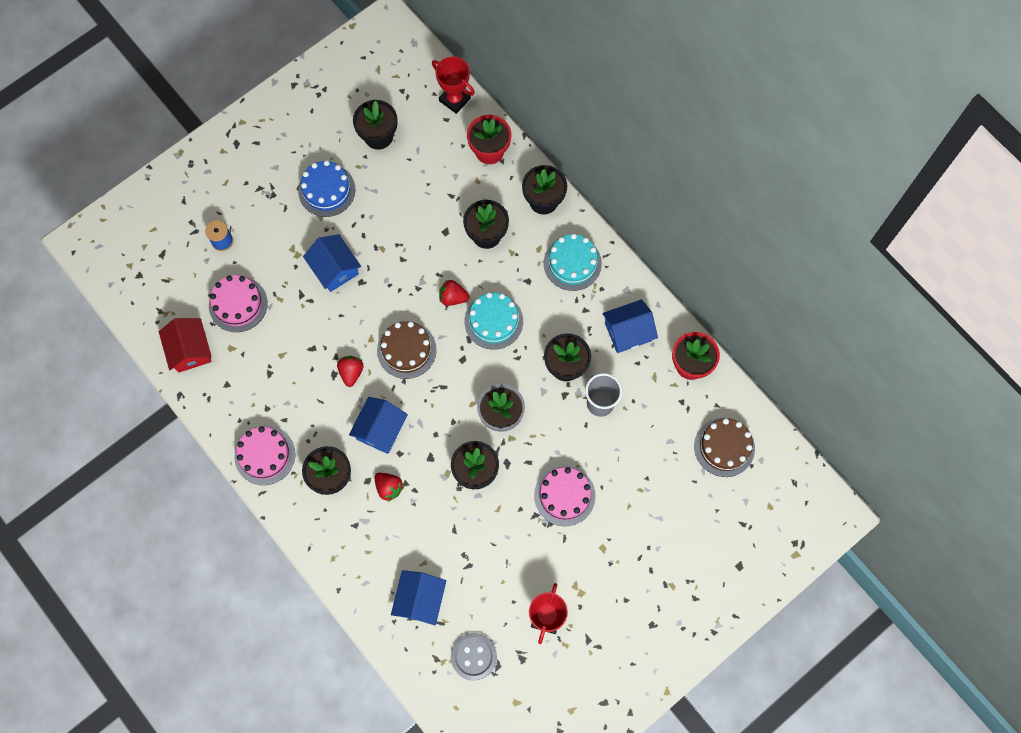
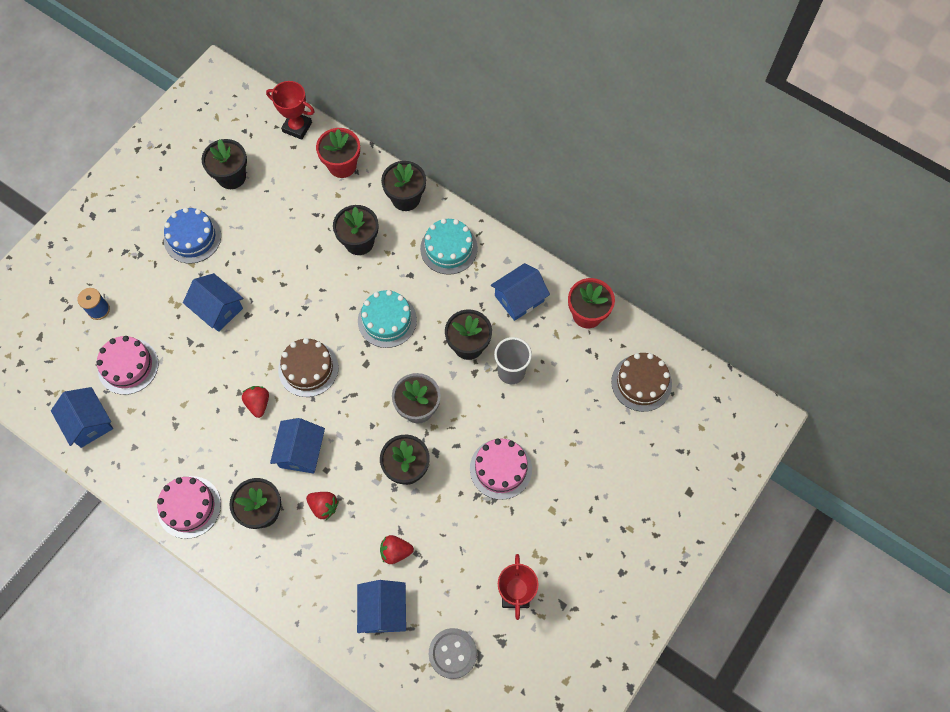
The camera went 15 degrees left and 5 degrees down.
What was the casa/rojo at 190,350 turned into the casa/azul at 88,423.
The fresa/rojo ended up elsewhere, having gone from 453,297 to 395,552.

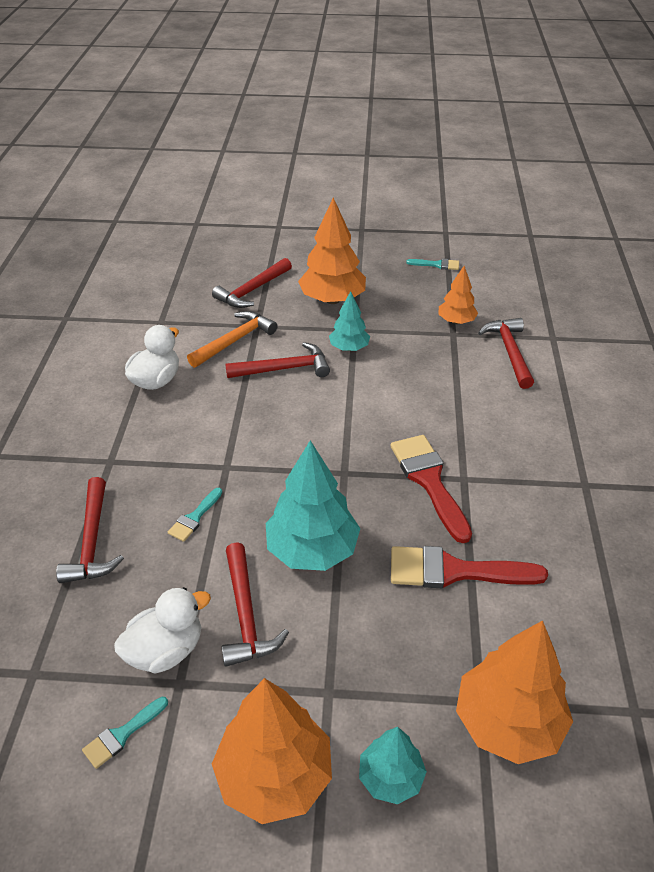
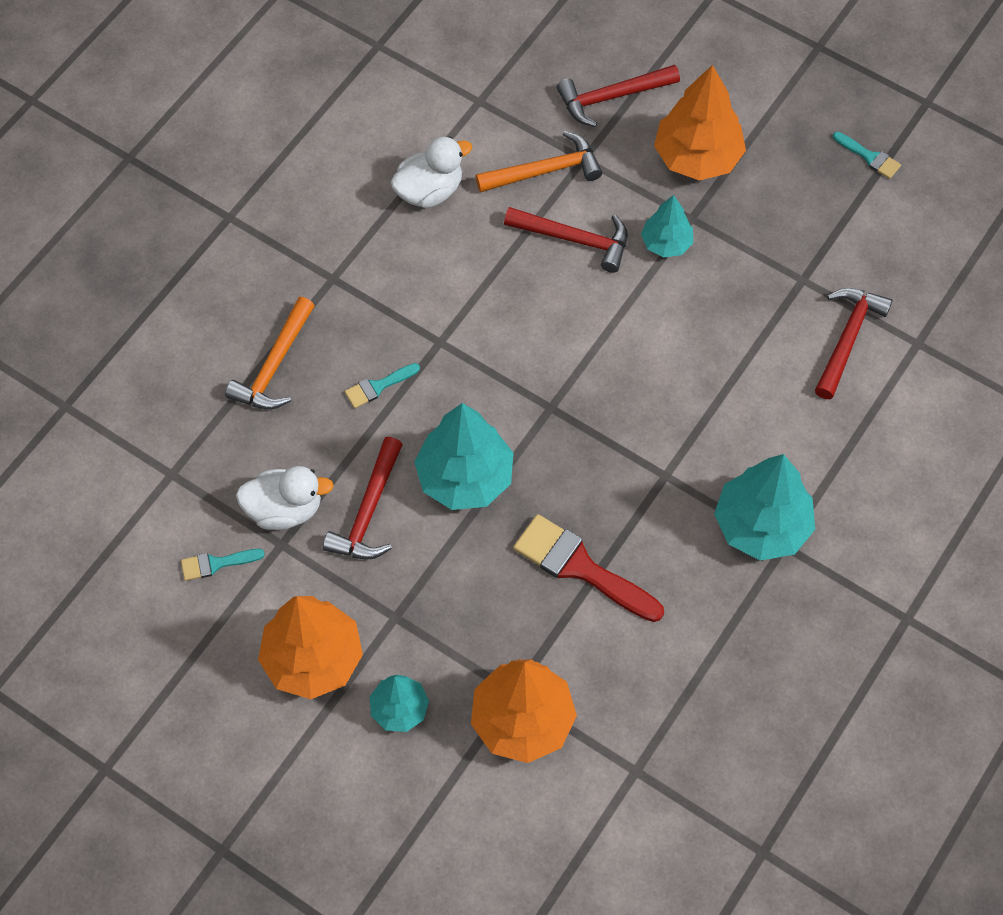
The camera went 30 degrees right and 20 degrees up.
What was the martillo/rojo at 92,541 turned into the martillo/naranja at 275,365.
The second view lost the pincel/rojo at 429,481.
The second view lost the árbol/naranja at 456,321.
The second view gained the árbol/turquesa at 762,526.

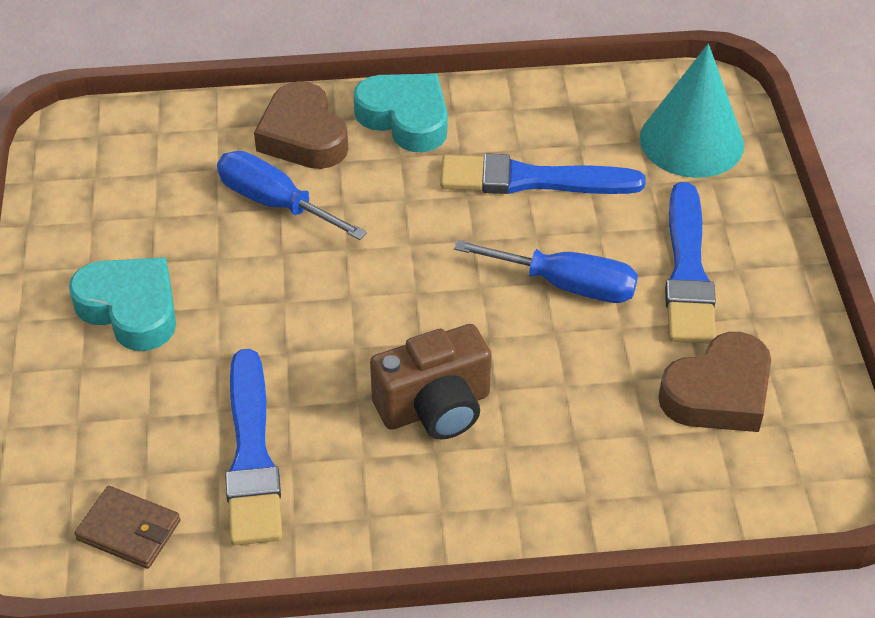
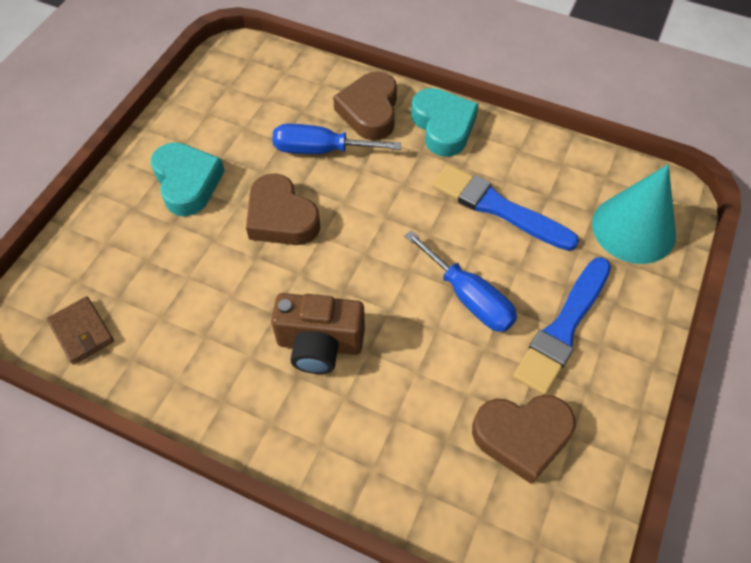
The camera went 30 degrees right and 10 degrees up.
The destornillador/azul at 275,203 ended up facing another way, 60 degrees counterclockwise from before.
The second view lost the pincel/azul at 252,454.
The second view gained the corazón/marrón at 281,218.

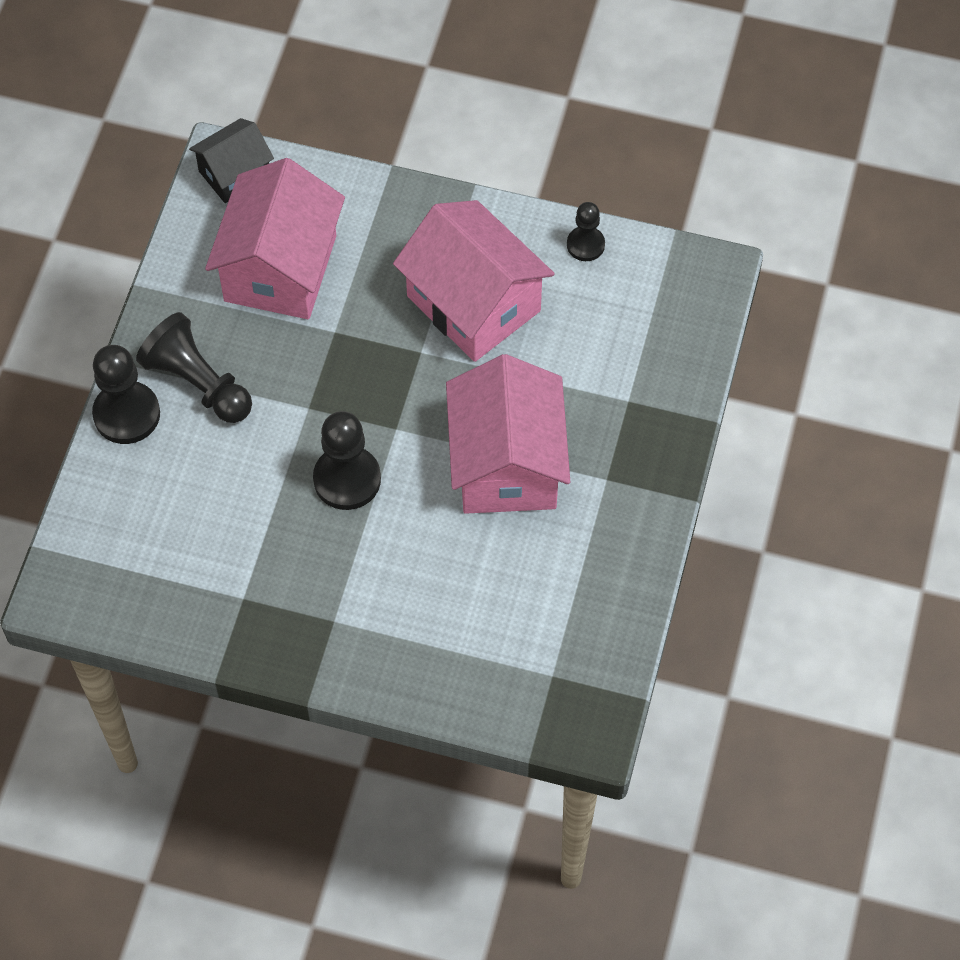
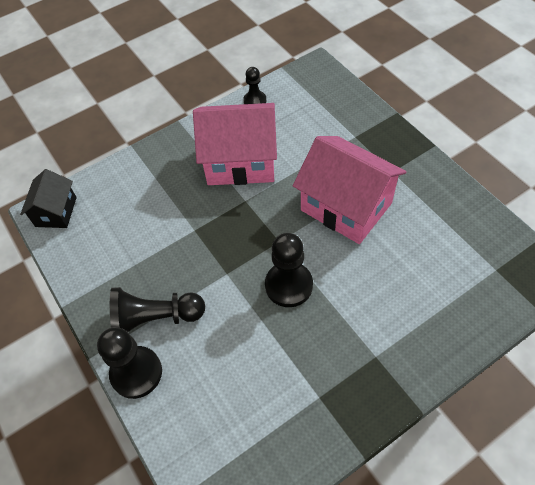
The camera went 45 degrees left and 5 degrees down.
The second view lost the casa/rosa at 280,268.

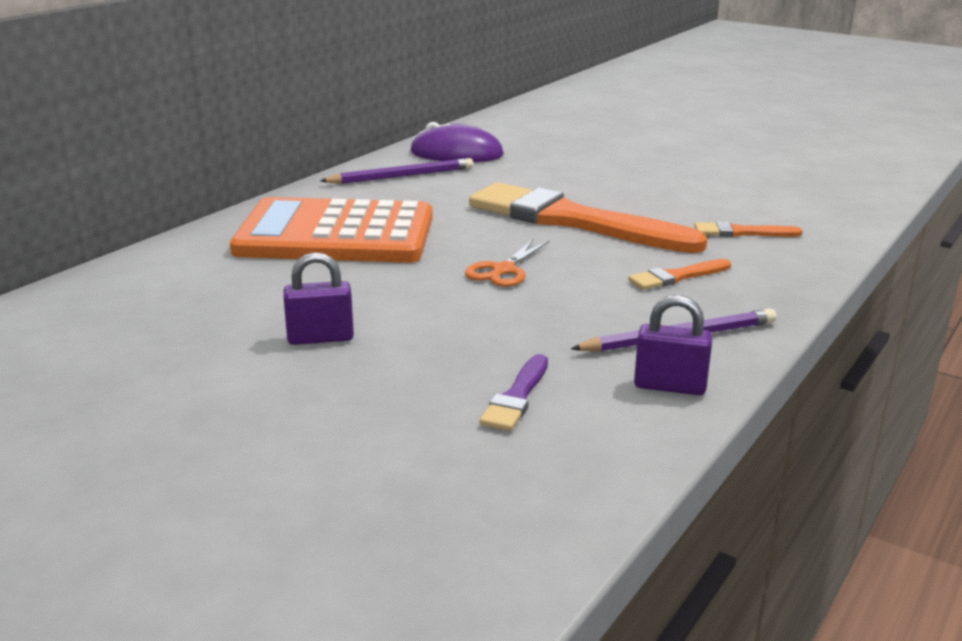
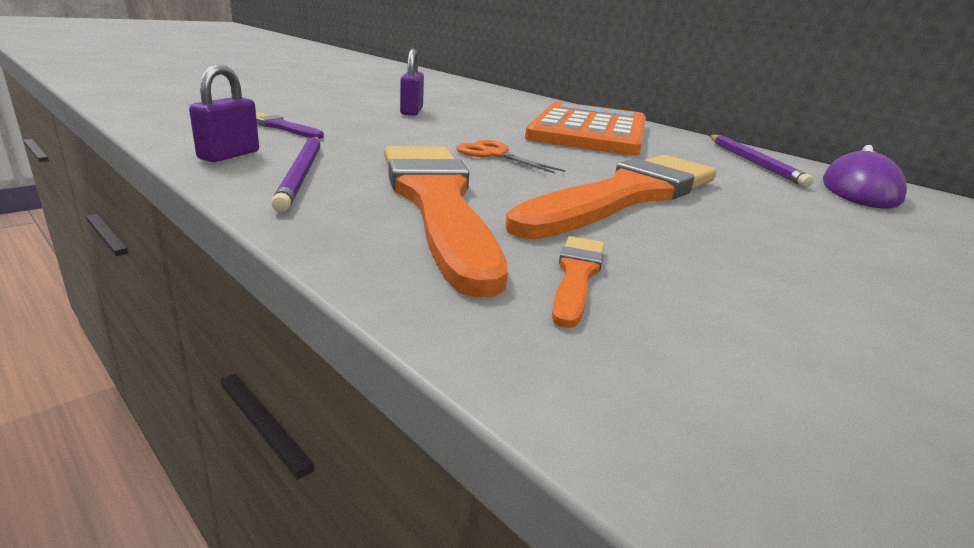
The camera went 100 degrees right and 0 degrees up.
The size of the pincel/naranja at 677,277 changed by a factor of 2.40.

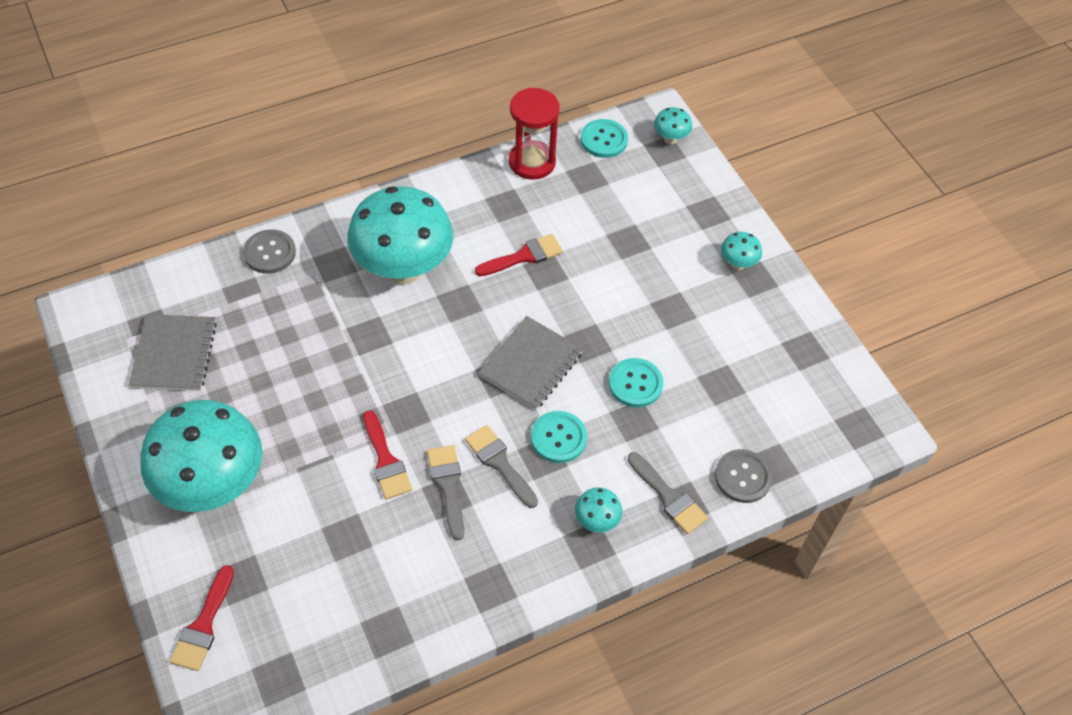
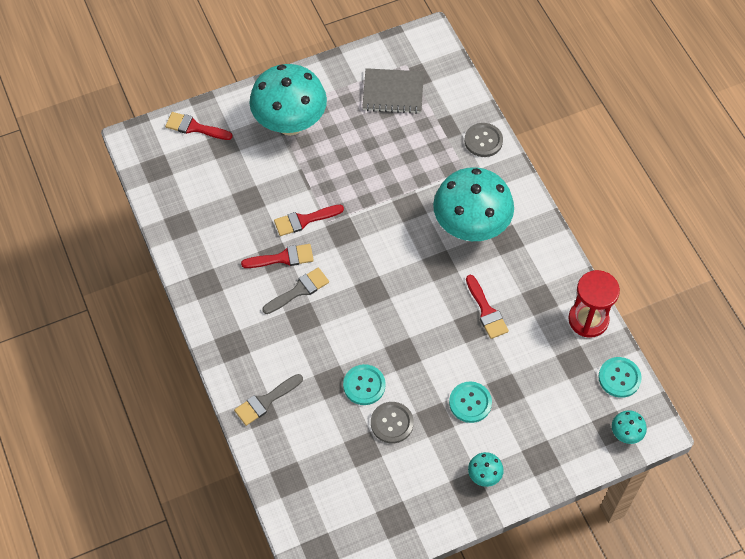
The camera went 95 degrees right and 5 degrees up.
What was the pincel/gris at 447,485 turned into the pincel/rojo at 283,258.
The second view lost the cuaderno/gris at 531,364.
The botón/turquesa ended up elsewhere, having gone from 558,438 to 470,403.
The second view lost the seta/turquesa at 596,521.
The botón/gris ended up elsewhere, having gone from 743,477 to 392,423.

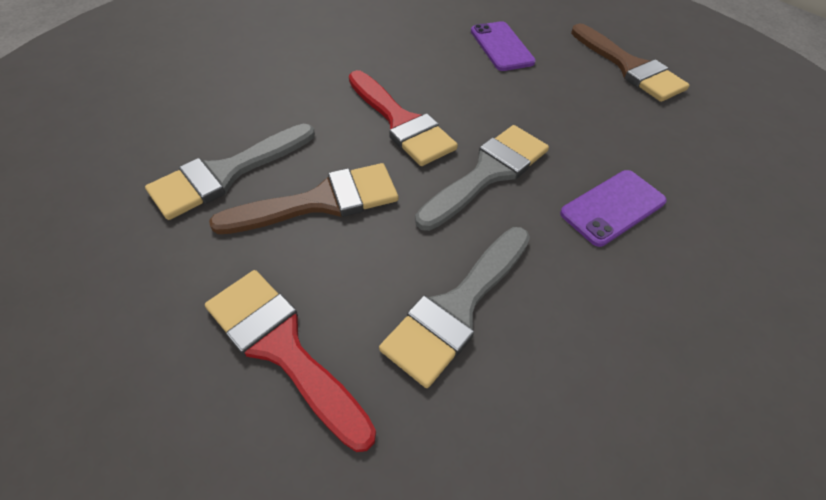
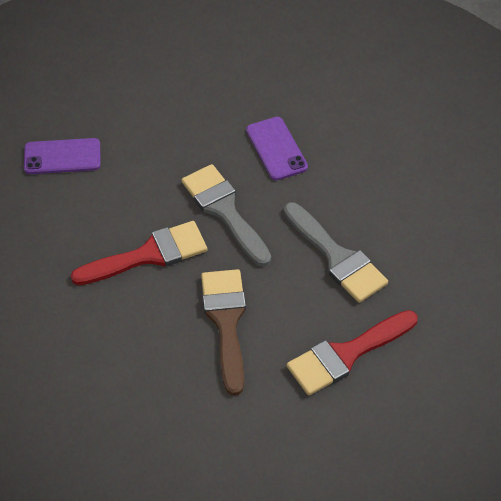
The camera went 75 degrees left and 0 degrees up.
The second view lost the pincel/gris at 226,173.
The second view lost the pincel/marrón at 629,67.

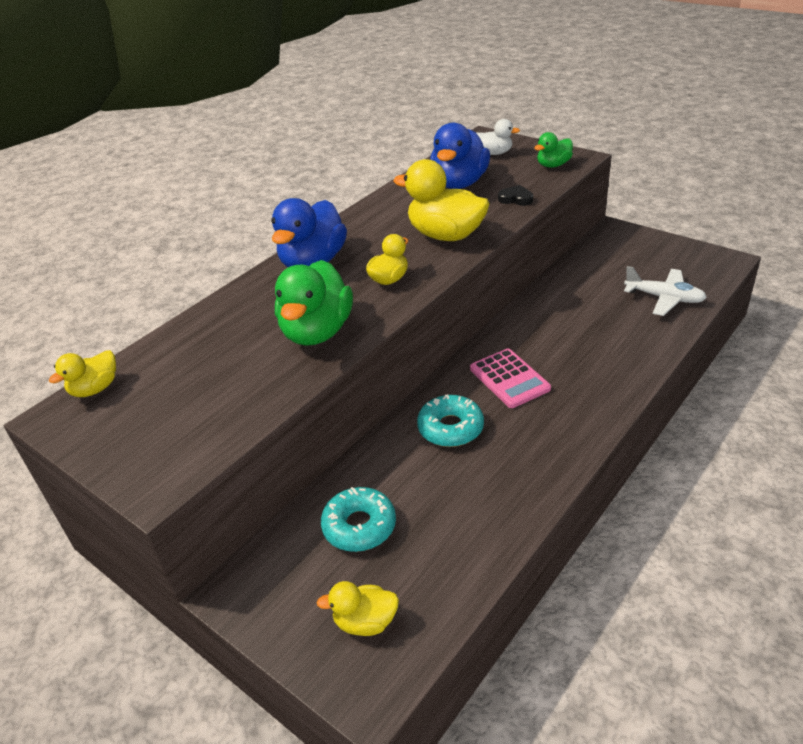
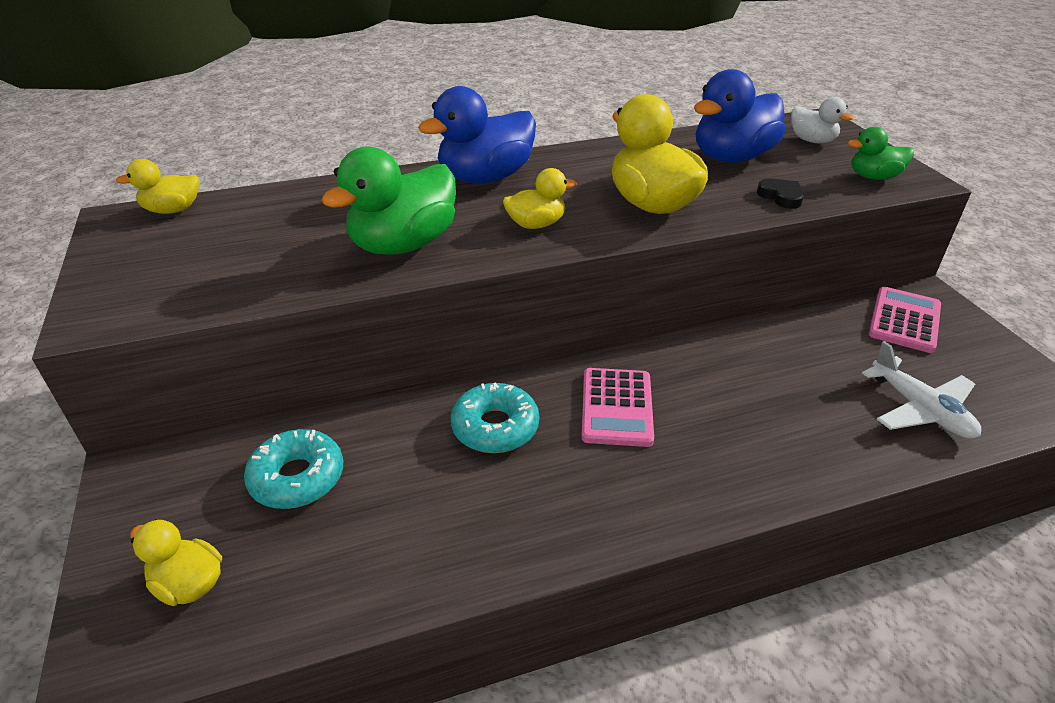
The camera went 30 degrees right and 0 degrees up.
The second view gained the calculadora/rosa at 904,320.

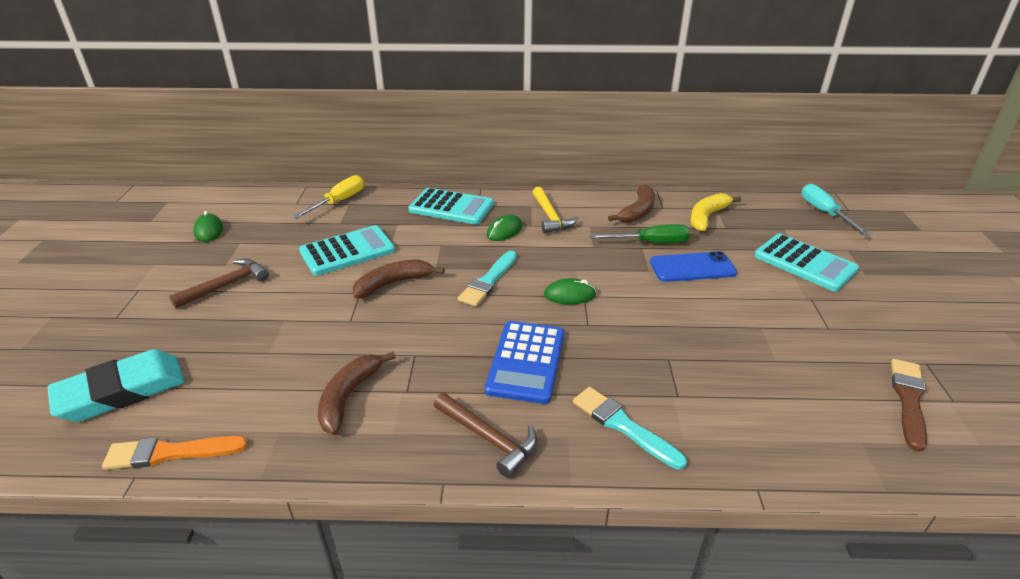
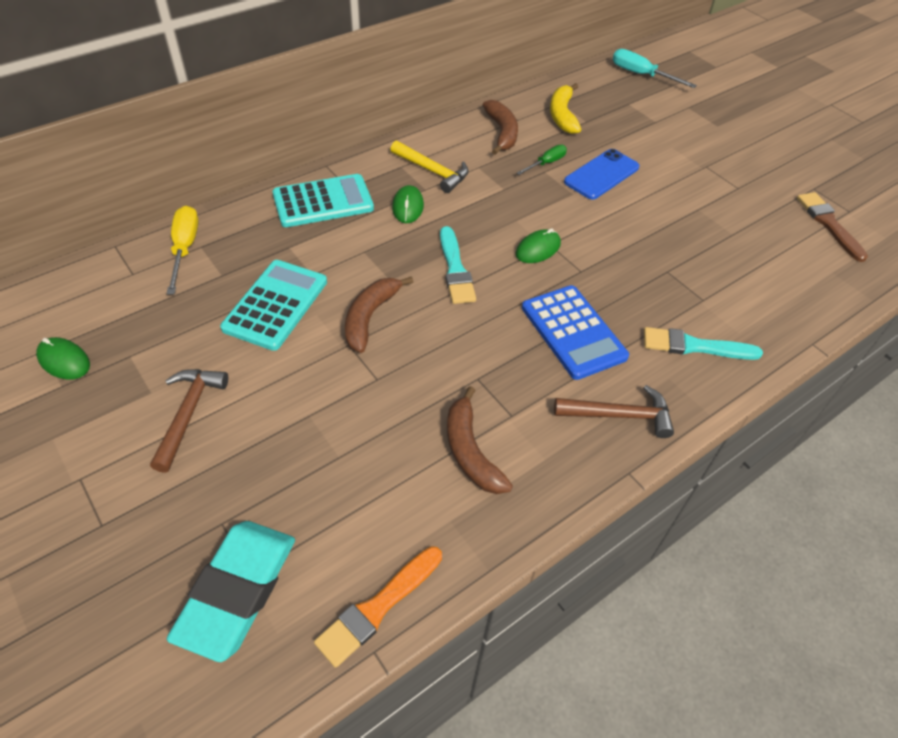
The camera went 40 degrees left and 15 degrees up.
The size of the destornillador/verde at 651,243 changed by a factor of 0.64.
The second view lost the calculadora/turquesa at 804,263.

